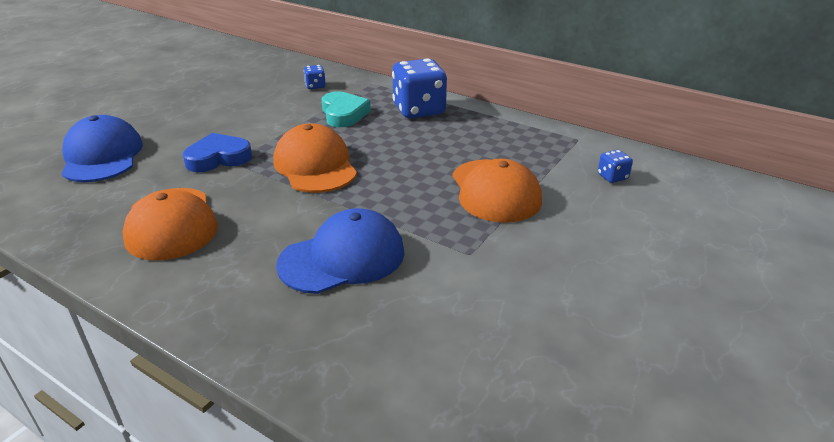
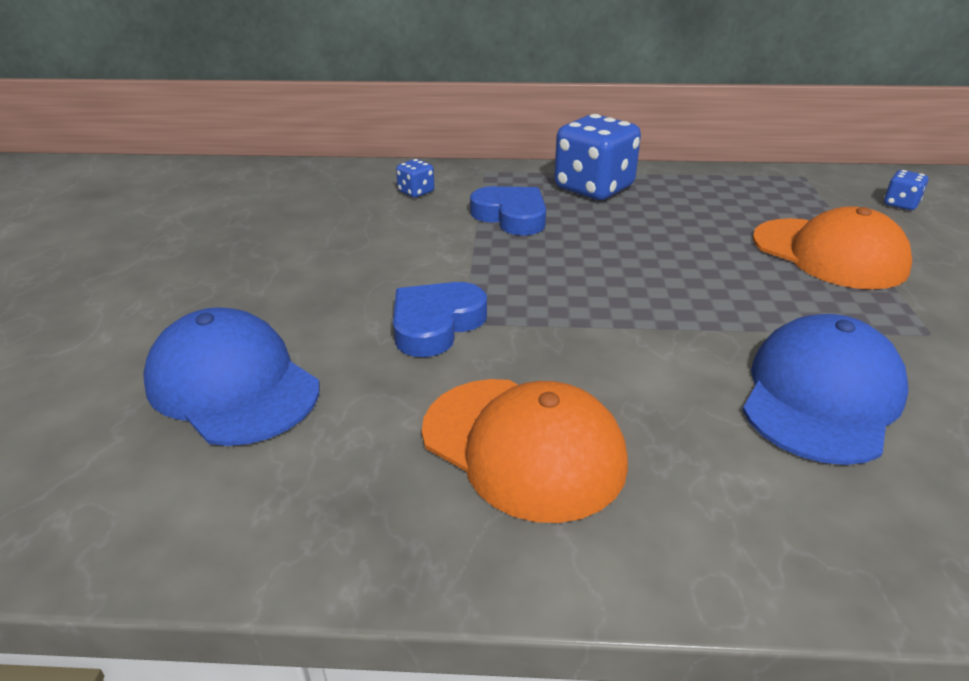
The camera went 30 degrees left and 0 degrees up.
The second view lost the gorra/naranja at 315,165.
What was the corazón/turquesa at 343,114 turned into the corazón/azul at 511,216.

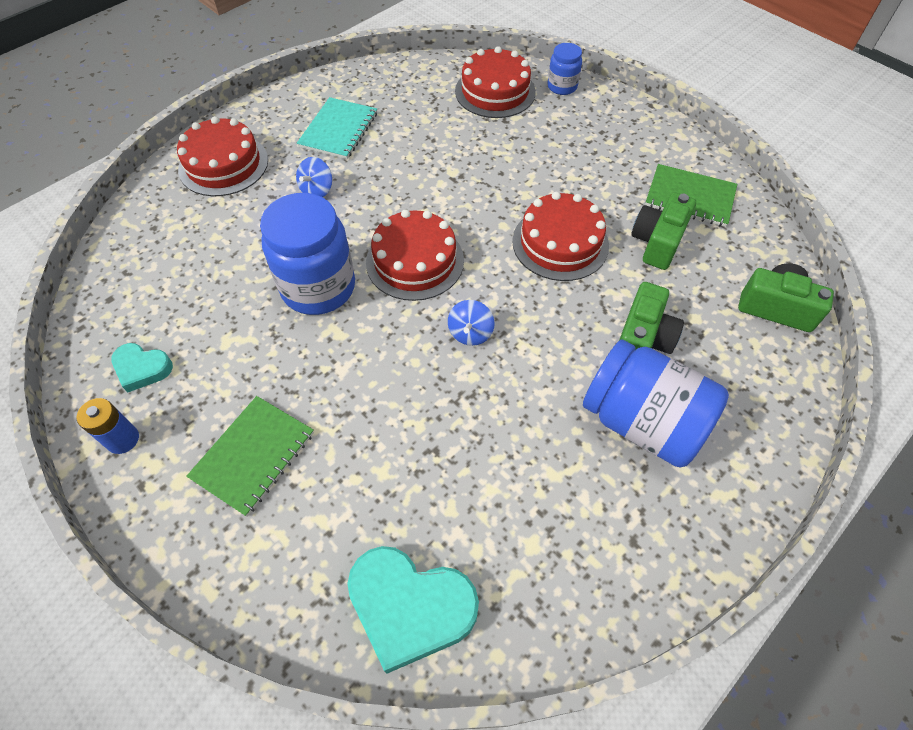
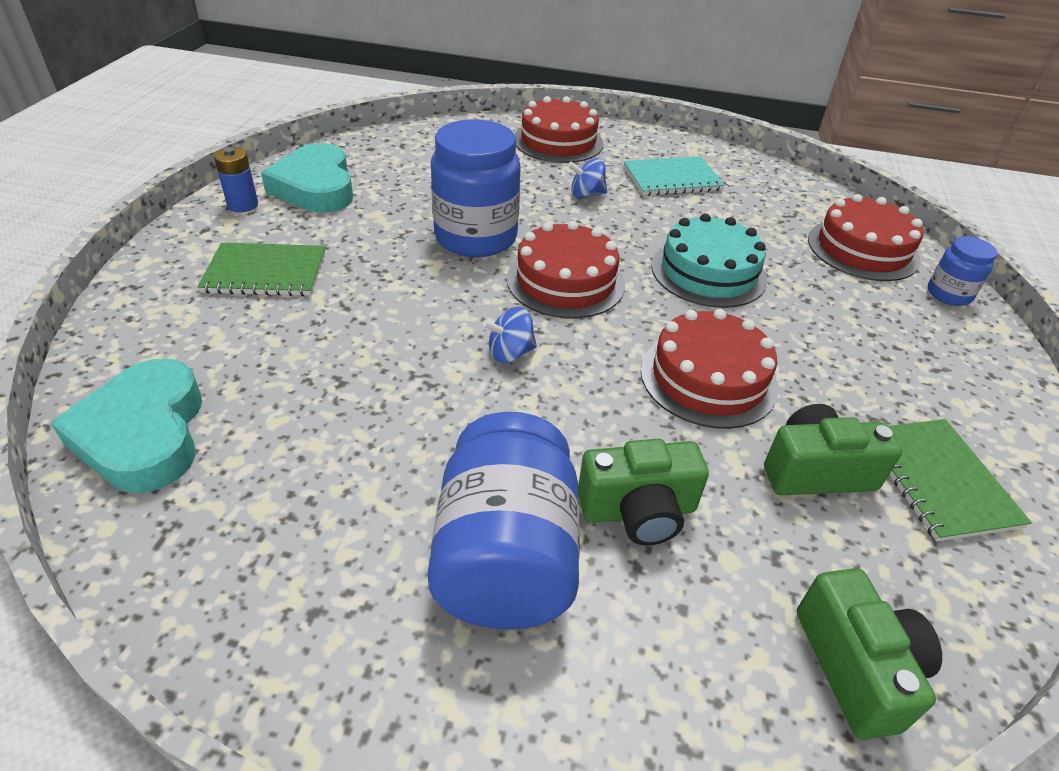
The camera went 55 degrees right and 15 degrees down.
The size of the corazón/turquesa at 142,369 changed by a factor of 1.84.
The second view gained the tarta/turquesa at 708,272.

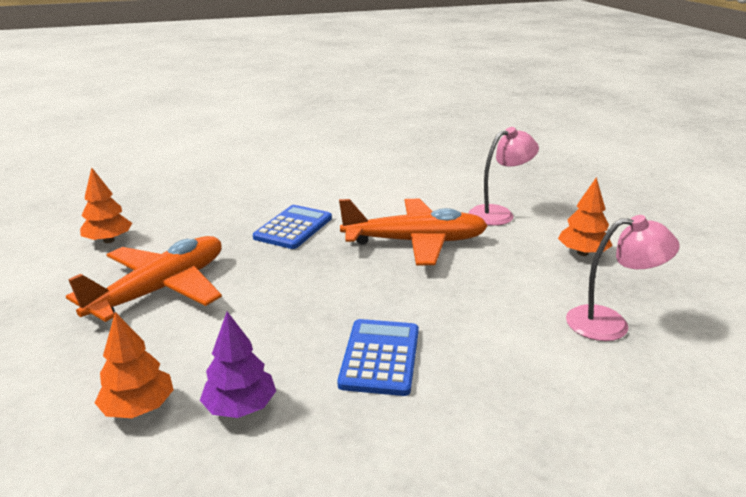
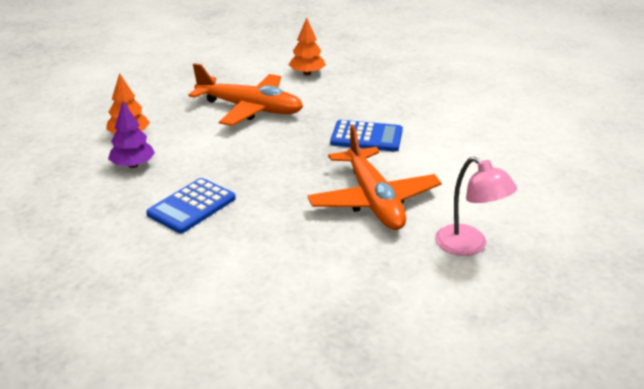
The camera went 75 degrees right and 5 degrees up.
The calculadora/azul at 380,357 ended up facing another way, 135 degrees clockwise from before.
The second view lost the árbol/naranja at 582,253.
The second view lost the lámpara/rosa at 610,323.

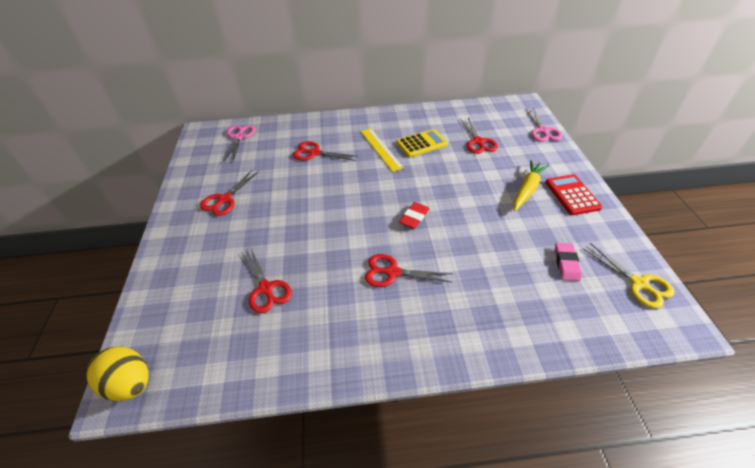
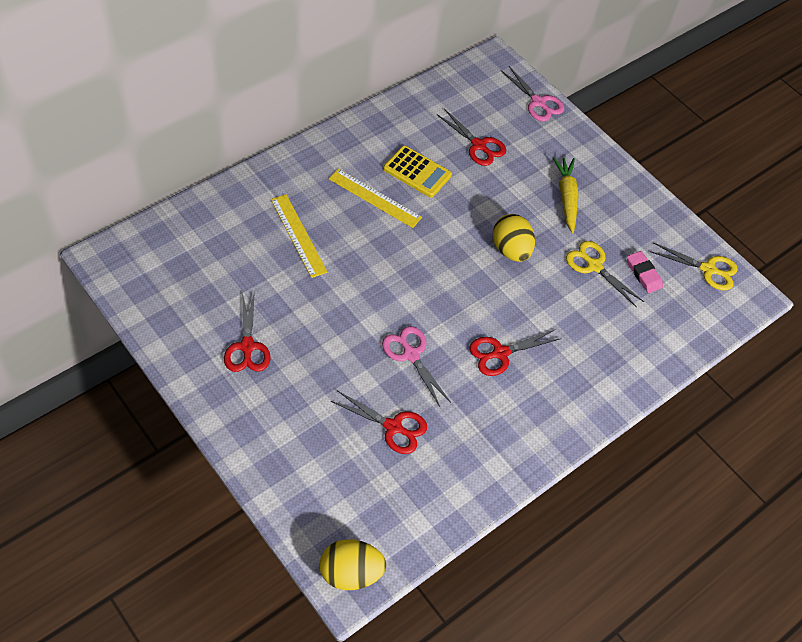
The camera went 40 degrees left and 10 degrees up.
The tijeras/rosa ended up elsewhere, having gone from 239,137 to 411,354.
Where the tijeras/rojo stood at 314,153, the regla/amarillo came to stand at 298,235.
The calculadora/amarillo at 421,144 ended up facing another way, 90 degrees clockwise from before.
The second view lost the goma de borrar/rojo at 414,217.
The second view lost the calculadora/rojo at 572,195.
The second view gained the huevo/amarillo at 511,250.
The second view gained the tijeras/amarillo at 594,266.

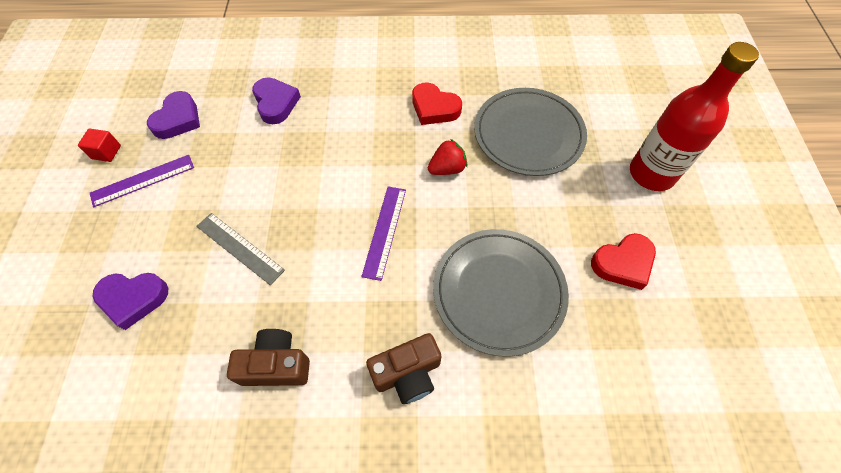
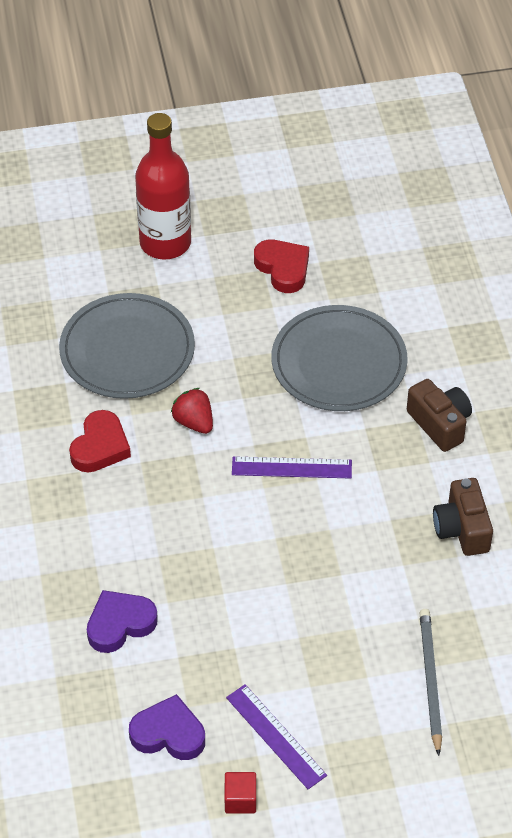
The camera went 100 degrees left and 10 degrees down.
Where the corazón/morado stood at 133,299, the lápiz/gris came to stand at 430,681.
The second view lost the regla/gris at 239,248.

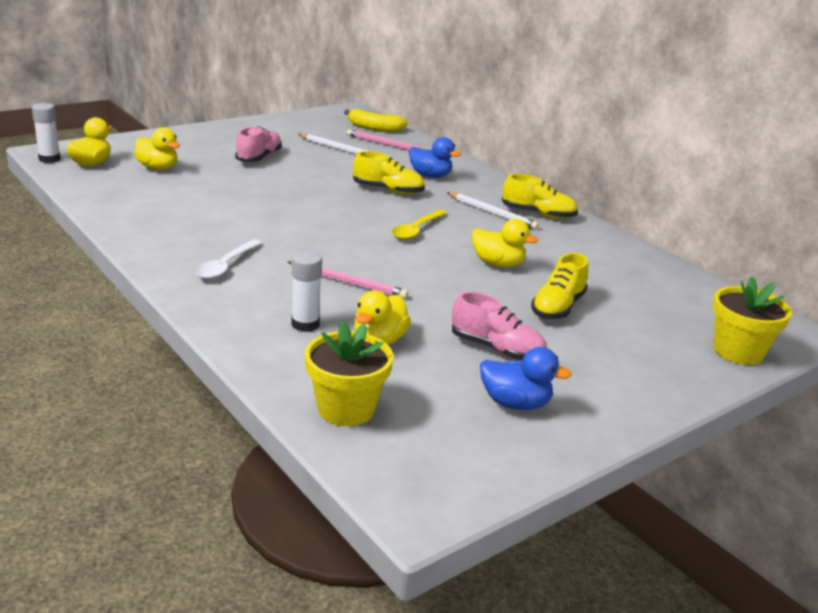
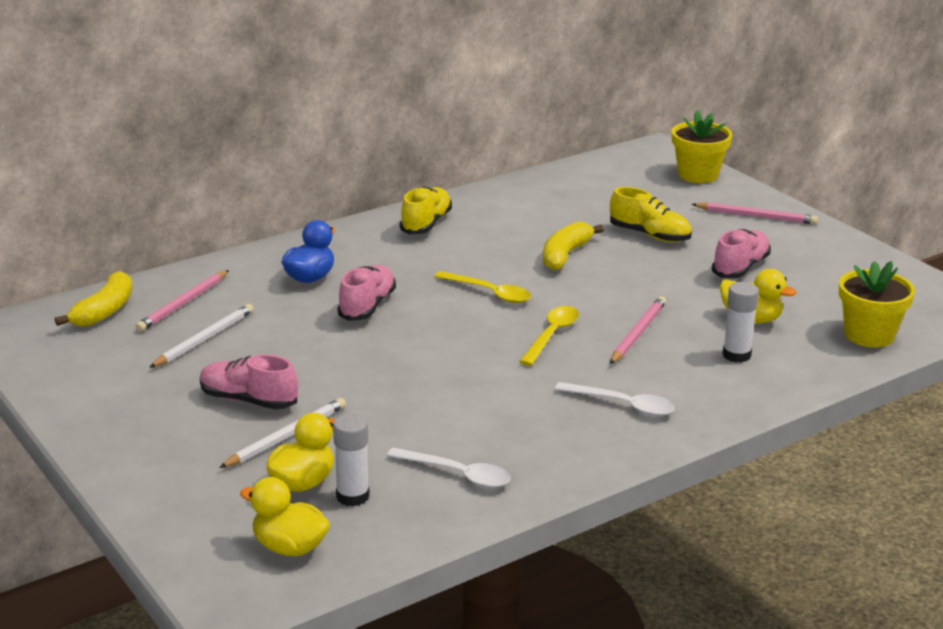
The camera went 85 degrees left and 0 degrees up.
The barra de pegamento/blanco ended up elsewhere, having gone from 49,159 to 352,496.
What was the zapato/amarillo at 388,190 turned into the zapato/rosa at 367,306.
The lápiz/blanco ended up elsewhere, having gone from 492,213 to 286,436.
Where the pato/amarillo stood at 498,264, the plátano/amarillo came to stand at 565,255.
The second view lost the pato/azul at 515,403.
The second view gained the cuchara/blanco at 457,474.
The second view gained the cuchara/amarillo at 552,335.
The second view gained the lápiz/rosa at 756,216.

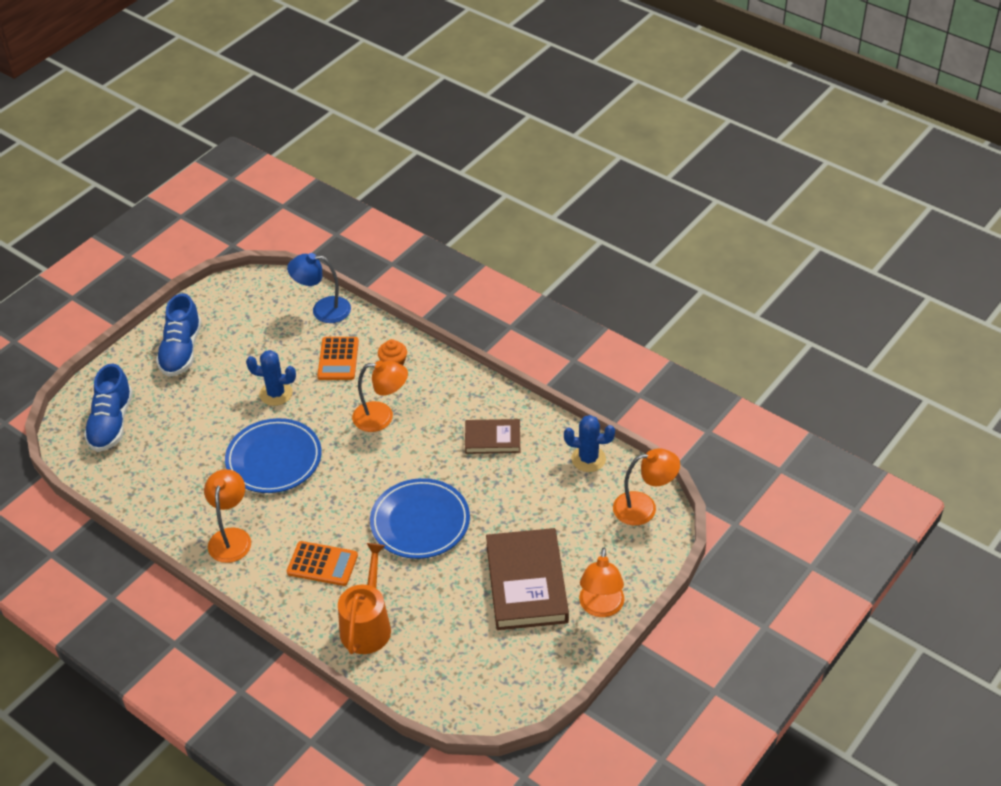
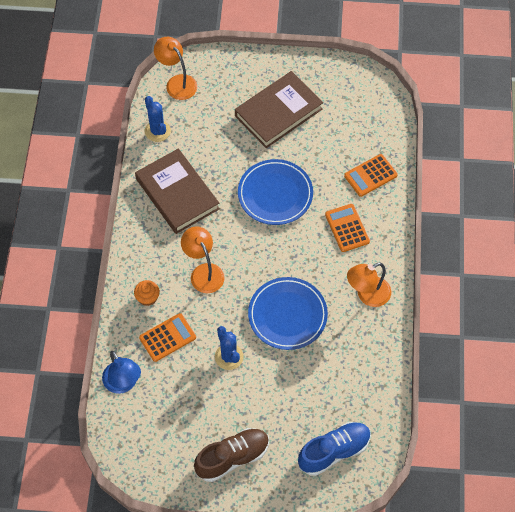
The camera went 125 degrees left and 15 degrees up.
What was the zapato/azul at 181,351 turned into the zapato/marrón at 232,458.
Where the regadera/naranja stood at 367,625, the calculadora/naranja came to stand at 370,175.
The size of the libro/marrón at 492,439 changed by a factor of 1.77.
The second view lost the lámpara/naranja at 601,607.

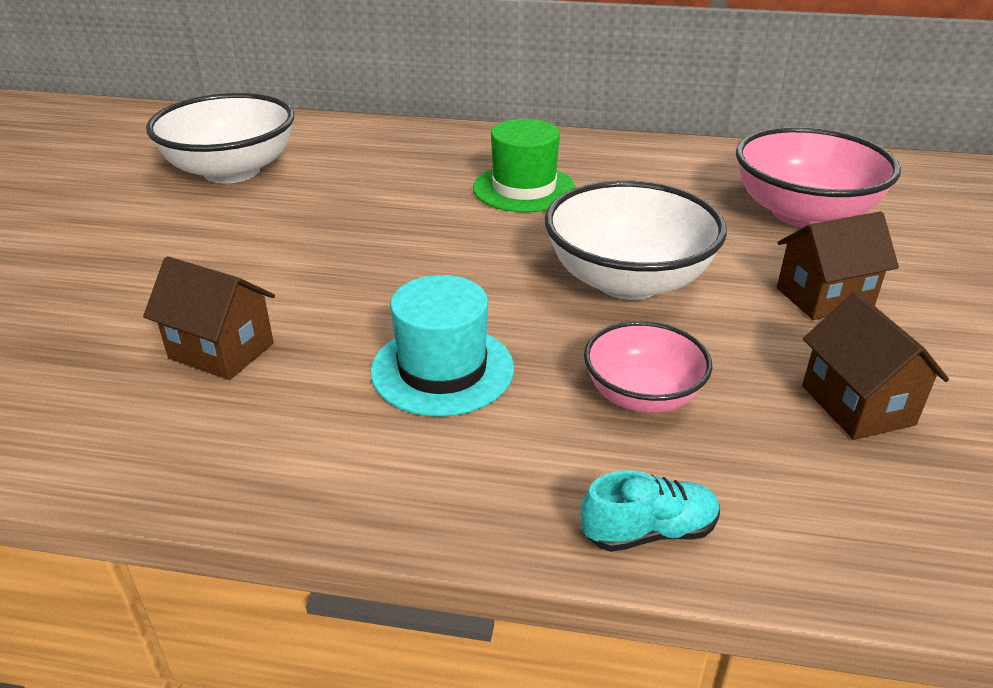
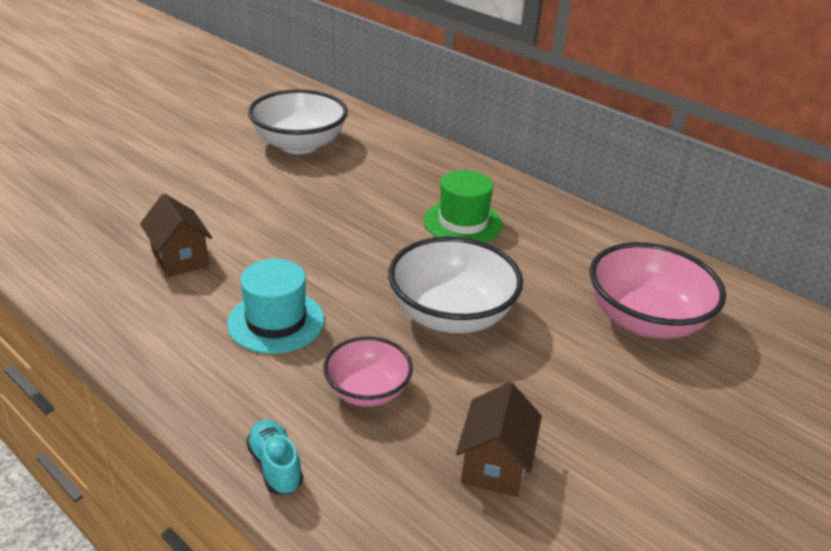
The camera went 30 degrees right and 0 degrees up.
The zapato/turquesa at 649,532 ended up facing another way, 135 degrees counterclockwise from before.
The second view lost the casa/marrón at 824,297.

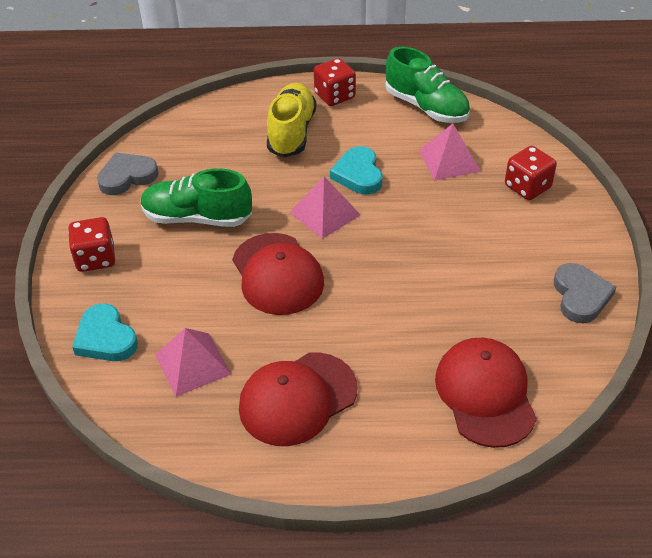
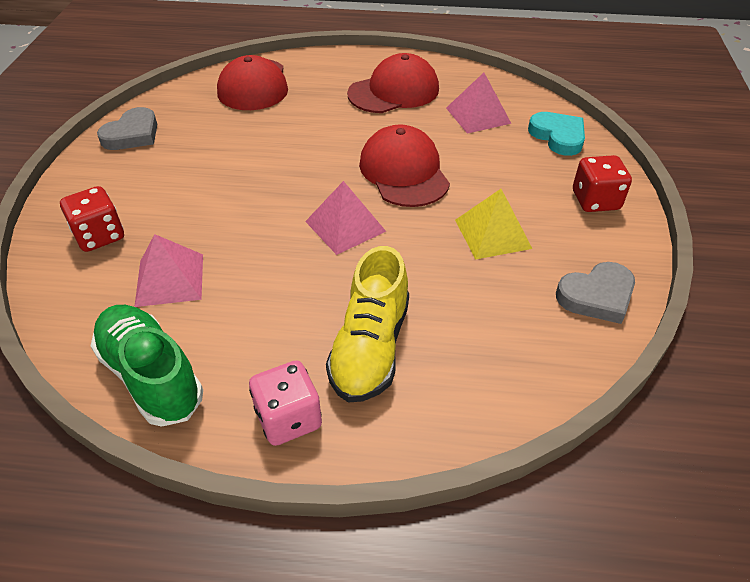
The camera went 175 degrees left and 0 degrees up.
Where the zapato/verde stood at 197,218, the pirámide/amarillo came to stand at 493,234.
What was the dado/rojo at 334,96 turned into the dado/rosa at 288,418.
The second view lost the corazón/turquesa at 358,174.
The corazón/gris at 580,296 ended up facing another way, 150 degrees counterclockwise from before.

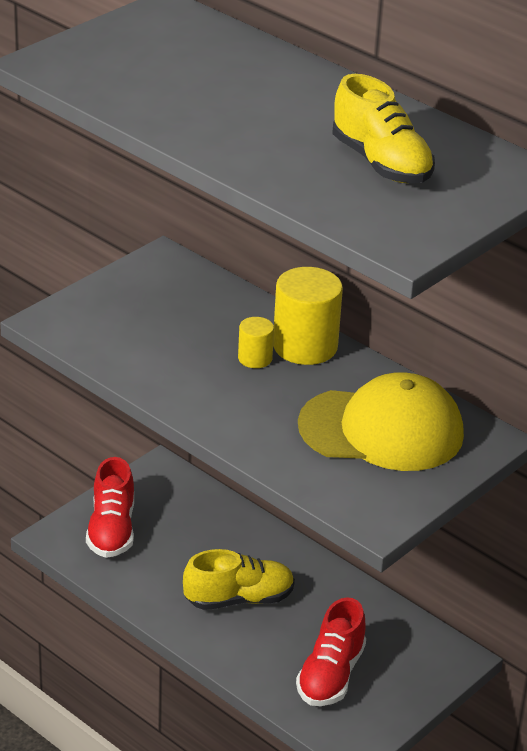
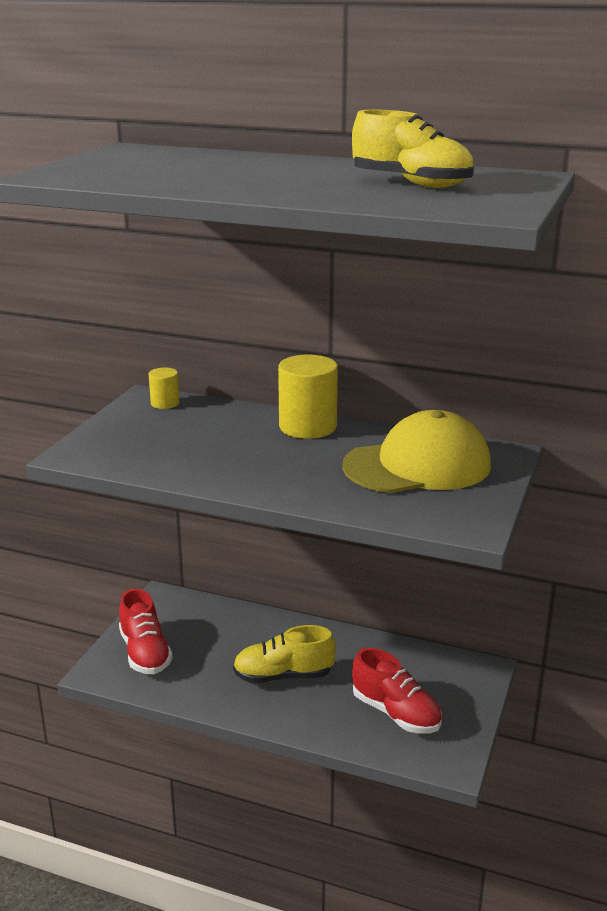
The camera went 20 degrees left and 10 degrees down.
The zapato/amarillo at 239,599 ended up facing another way, 150 degrees counterclockwise from before.
The cilindro/amarillo ended up elsewhere, having gone from 255,358 to 165,403.
The zapato/rojo at 330,675 ended up facing another way, 45 degrees counterclockwise from before.

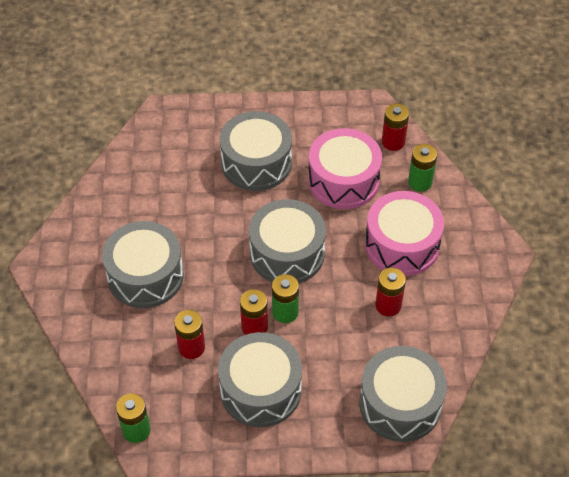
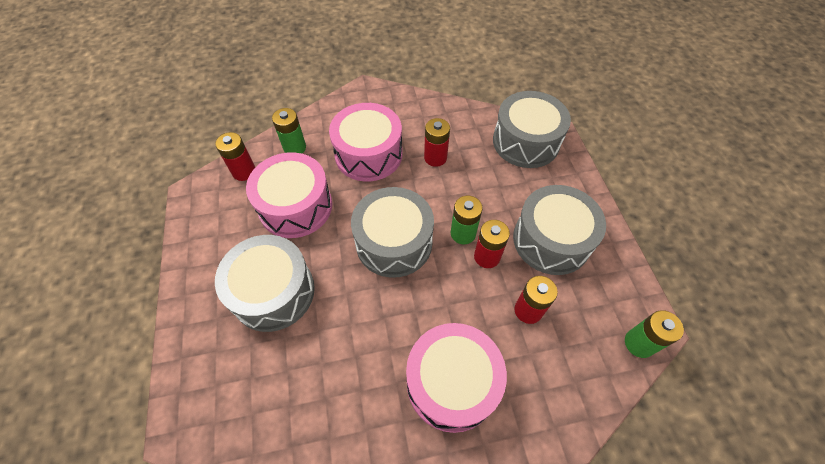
The camera went 100 degrees left and 5 degrees up.
What was the tambor/gris at 145,276 turned into the tambor/rosa at 452,383.

